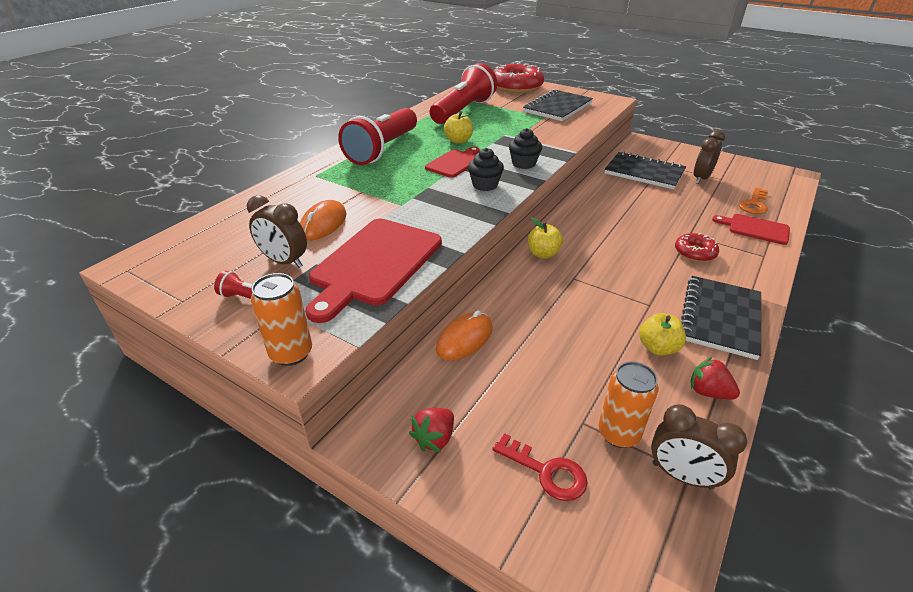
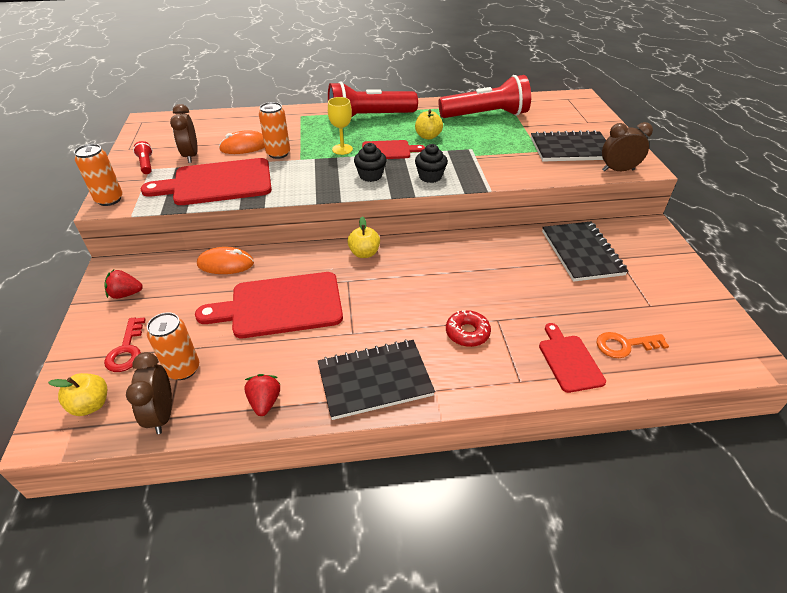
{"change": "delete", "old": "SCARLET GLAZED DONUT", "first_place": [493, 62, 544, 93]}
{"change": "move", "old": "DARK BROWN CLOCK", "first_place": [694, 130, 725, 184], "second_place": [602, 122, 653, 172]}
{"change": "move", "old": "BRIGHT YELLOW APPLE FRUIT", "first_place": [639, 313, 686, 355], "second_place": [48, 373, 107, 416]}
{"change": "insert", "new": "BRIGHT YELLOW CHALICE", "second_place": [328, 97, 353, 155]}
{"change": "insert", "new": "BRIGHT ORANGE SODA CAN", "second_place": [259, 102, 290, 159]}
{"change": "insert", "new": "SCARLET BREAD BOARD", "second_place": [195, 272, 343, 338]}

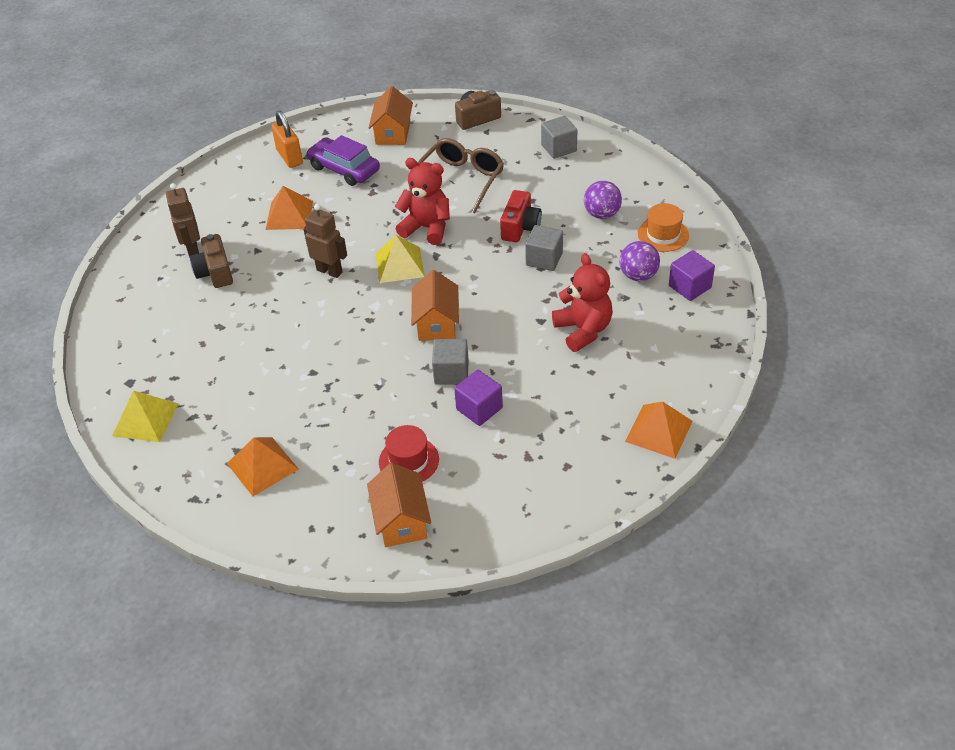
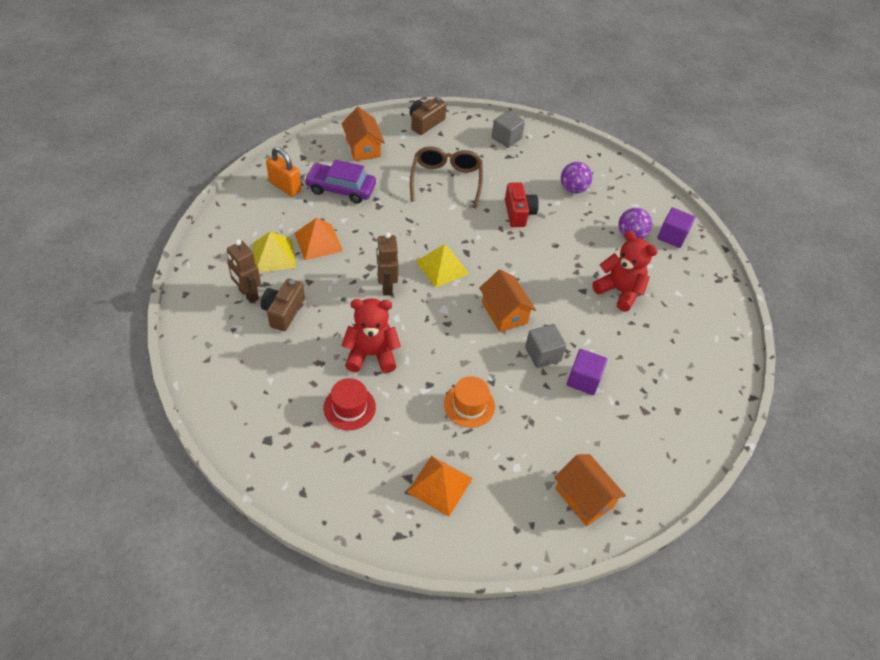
{"change": "move", "old": "SCARLET STUFFED BEAR", "first_place": [394, 158, 450, 245], "second_place": [341, 298, 401, 373]}
{"change": "move", "old": "BRIGHT ORANGE TOP HAT", "first_place": [638, 203, 689, 252], "second_place": [444, 376, 495, 428]}
{"change": "rotate", "old": "DARK BROWN ROBOT", "first_place": [303, 204, 347, 278], "second_place": [376, 232, 399, 296], "degrees": -105}
{"change": "delete", "old": "GRAY BLOCK", "first_place": [525, 225, 563, 271]}
{"change": "rotate", "old": "DARK BROWN COMPACT CAMERA", "first_place": [190, 234, 233, 288], "second_place": [261, 278, 305, 331], "degrees": 60}
{"change": "move", "old": "BRIGHT YELLOW PYRAMID", "first_place": [112, 391, 179, 442], "second_place": [253, 231, 296, 272]}
{"change": "delete", "old": "BRIGHT ORANGE PYRAMID", "first_place": [625, 401, 693, 459]}
{"change": "move", "old": "SCARLET TOP HAT", "first_place": [379, 425, 439, 482], "second_place": [323, 378, 376, 430]}

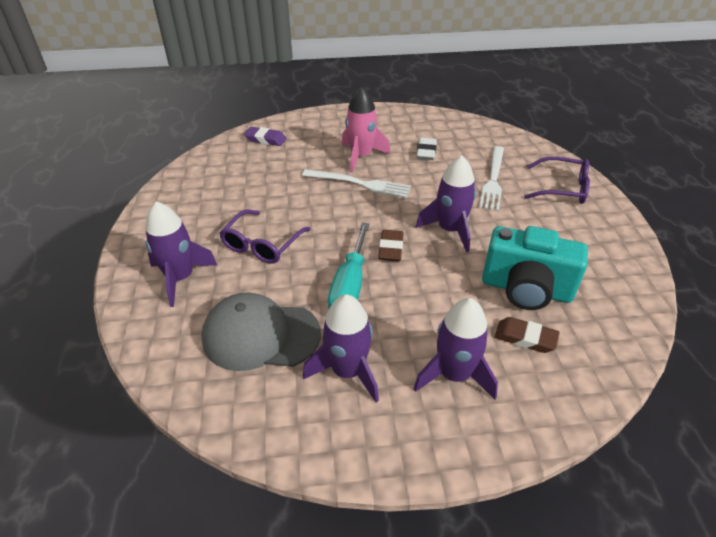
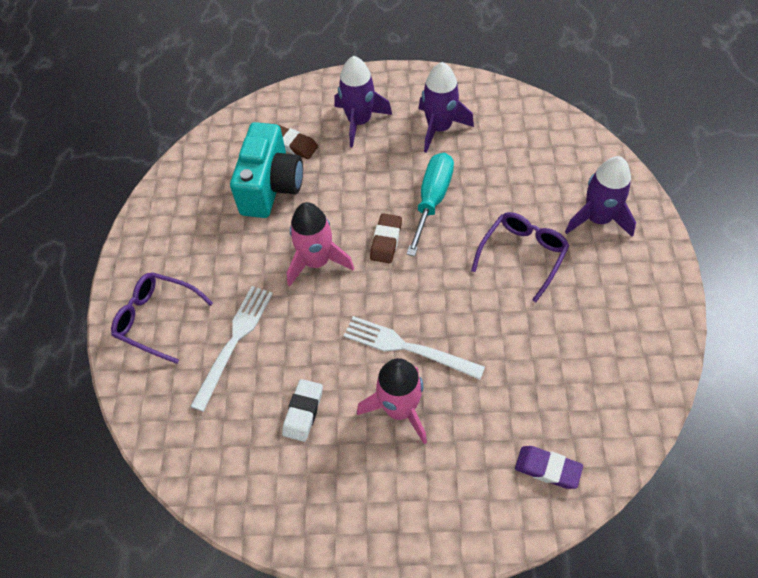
{"change": "recolor", "old": "PURPLE TOY ROCKET", "new": "PINK TOY ROCKET", "first_place": [415, 155, 476, 253], "second_place": [287, 202, 354, 287]}
{"change": "rotate", "old": "TEAL COMPACT CAMERA", "first_place": [482, 226, 588, 310], "second_place": [230, 122, 303, 218], "degrees": 75}
{"change": "delete", "old": "GRAY BASEBALL CAP", "first_place": [201, 293, 321, 371]}

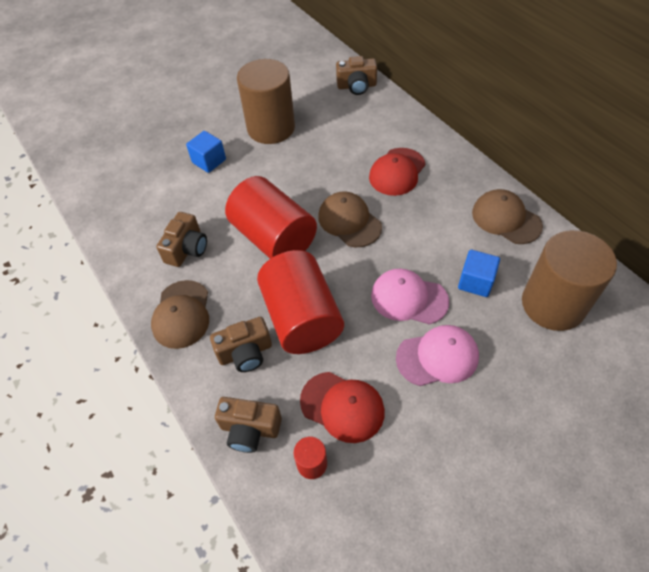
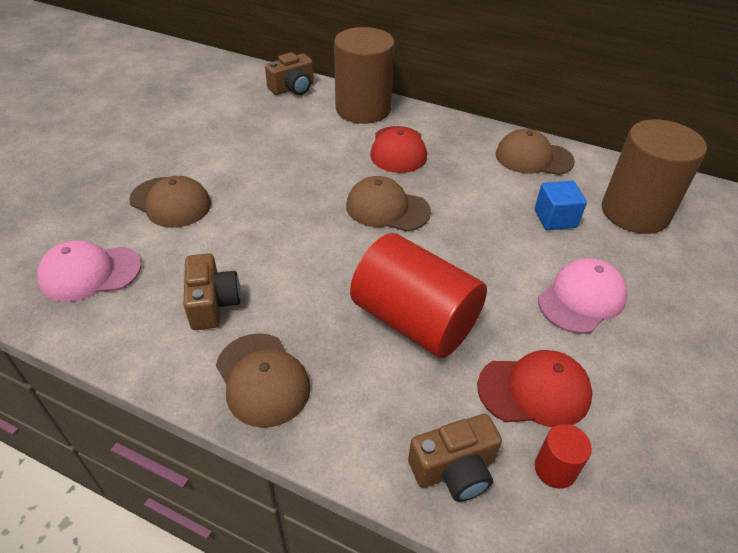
{"change": "move", "old": "DARK BROWN CYLINDER SHAPE", "first_place": [237, 59, 295, 144], "second_place": [334, 27, 395, 124]}
{"change": "replace", "old": "BLUE BLOCK", "new": "DARK BROWN BASEBALL CAP", "first_place": [186, 131, 226, 173], "second_place": [129, 176, 211, 228]}
{"change": "delete", "old": "SCARLET CYLINDER SHAPE", "first_place": [225, 176, 317, 259]}
{"change": "move", "old": "PINK BASEBALL CAP", "first_place": [371, 269, 449, 324], "second_place": [37, 240, 142, 302]}
{"change": "delete", "old": "DARK BROWN COMPACT CAMERA", "first_place": [210, 317, 272, 372]}

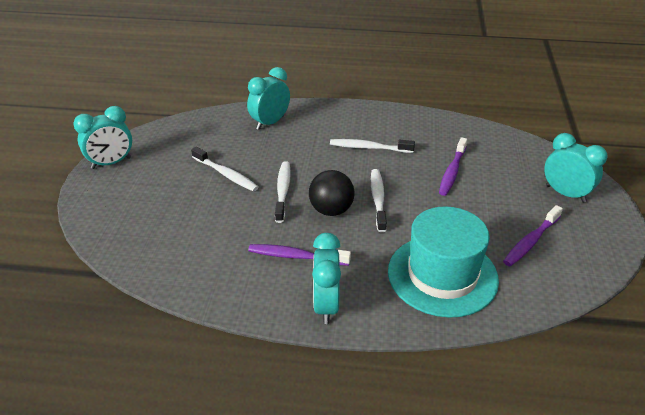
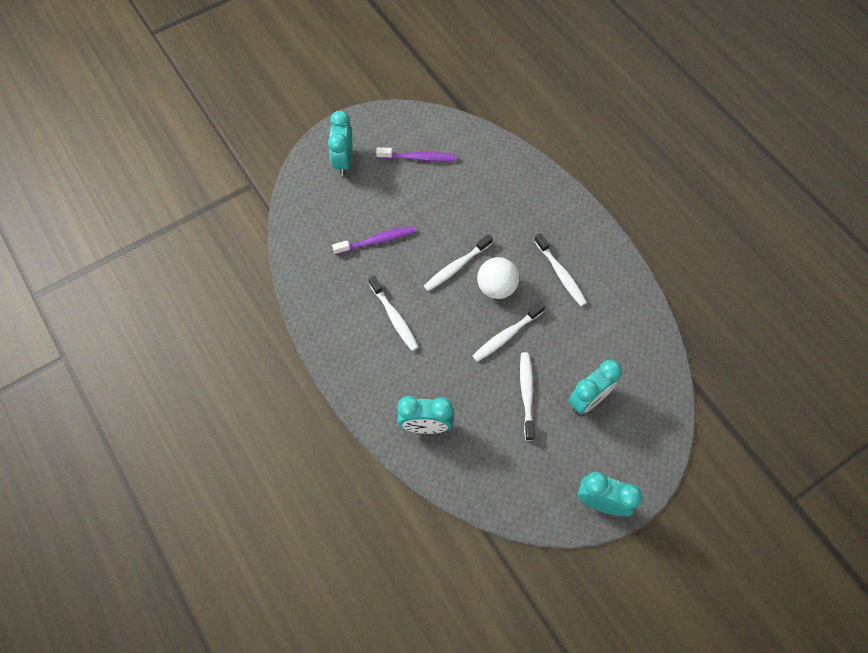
{"change": "recolor", "old": "EBONY SPHERE", "new": "WHITE SPHERE", "first_place": [309, 170, 355, 216], "second_place": [477, 257, 519, 299]}
{"change": "delete", "old": "TEAL TOP HAT", "first_place": [388, 207, 499, 318]}
{"change": "move", "old": "TEAL CLOCK", "first_place": [312, 233, 341, 324], "second_place": [568, 360, 622, 414]}
{"change": "recolor", "old": "PURPLE DENTAL BRUSH", "new": "WHITE DENTAL BRUSH", "first_place": [248, 244, 351, 266], "second_place": [534, 233, 587, 306]}

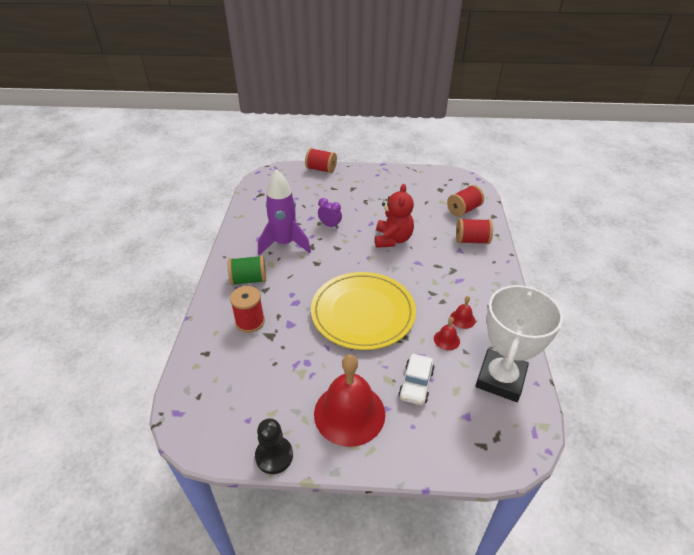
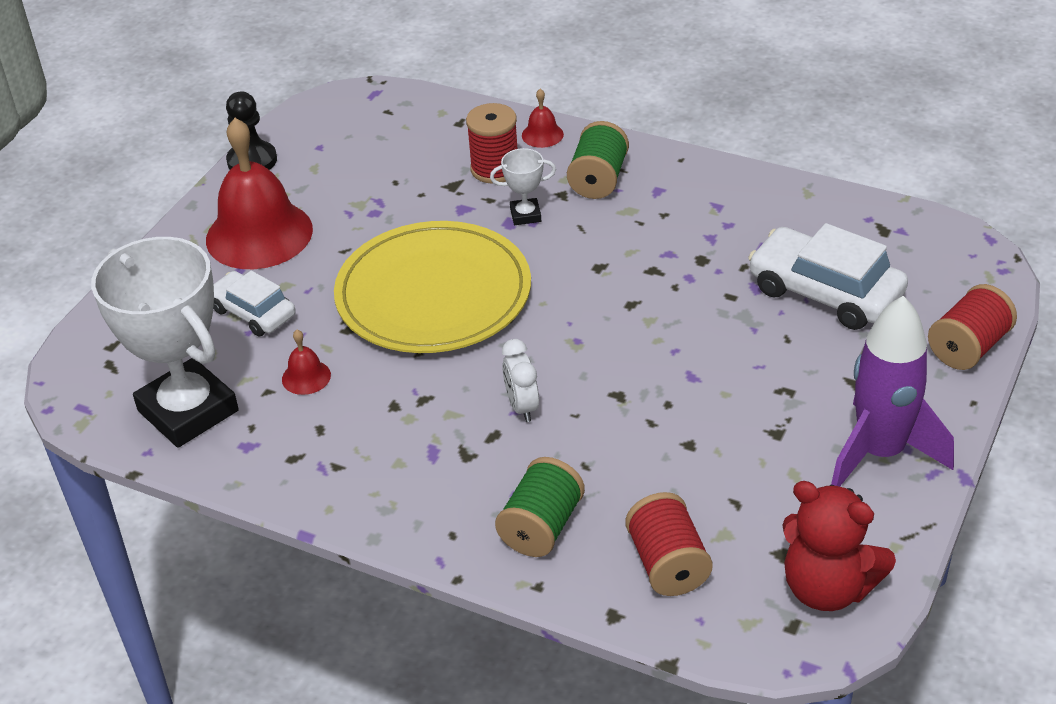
{"change": "move", "old": "PURPLE TOY ROCKET", "first_place": [258, 170, 311, 255], "second_place": [831, 296, 954, 487]}
{"change": "move", "old": "SCARLET STUFFED BEAR", "first_place": [375, 184, 414, 248], "second_place": [782, 481, 896, 611]}
{"change": "delete", "old": "PURPLE CLOCK", "first_place": [318, 198, 342, 229]}
{"change": "recolor", "old": "SCARLET SPOOL", "new": "GREEN SPOOL", "first_place": [456, 218, 493, 244], "second_place": [495, 457, 585, 557]}
{"change": "move", "old": "SCARLET BELL", "first_place": [450, 296, 475, 329], "second_place": [522, 89, 564, 148]}
{"change": "insert", "new": "WHITE AWARD CUP", "second_place": [490, 148, 556, 225]}
{"change": "insert", "new": "WHITE CAR", "second_place": [748, 223, 908, 330]}
{"change": "insert", "new": "WHITE CLOCK", "second_place": [502, 339, 539, 422]}

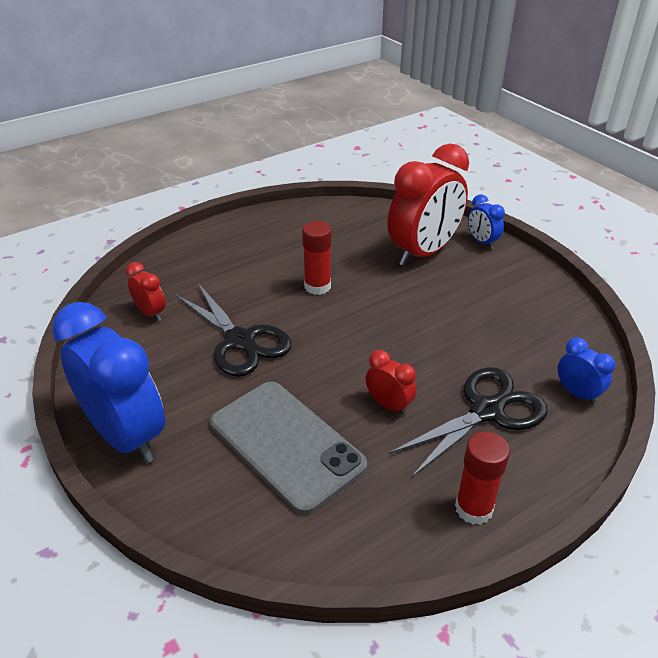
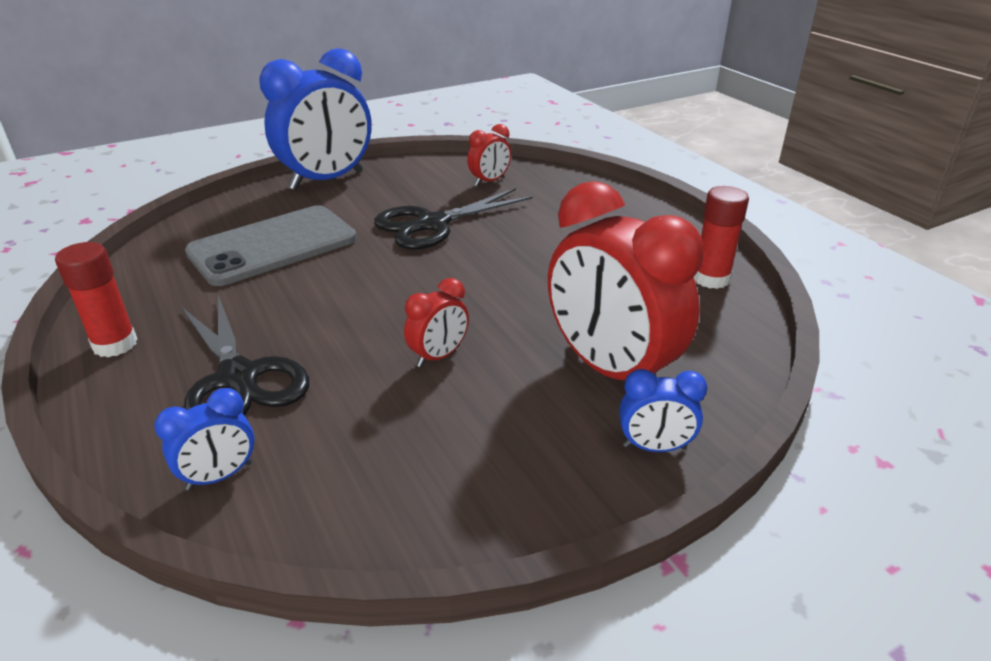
{"change": "rotate", "old": "BLUE CLOCK", "first_place": [468, 194, 505, 249], "second_place": [619, 369, 707, 452], "degrees": -150}
{"change": "move", "old": "SCARLET GLUE", "first_place": [302, 221, 332, 295], "second_place": [694, 186, 749, 289]}
{"change": "move", "old": "SCARLET CLOCK", "first_place": [366, 350, 416, 415], "second_place": [404, 278, 469, 367]}

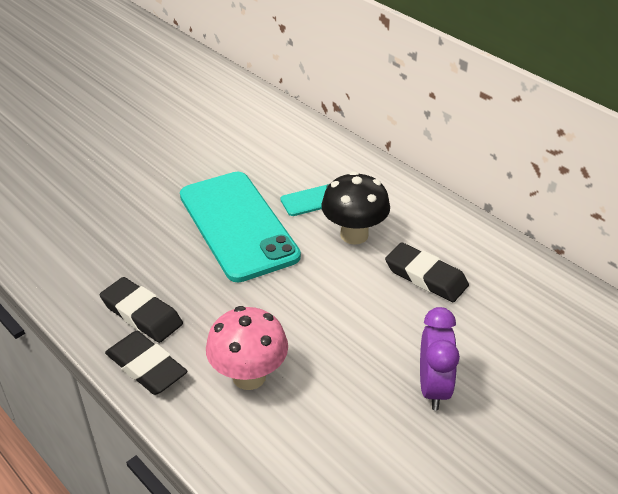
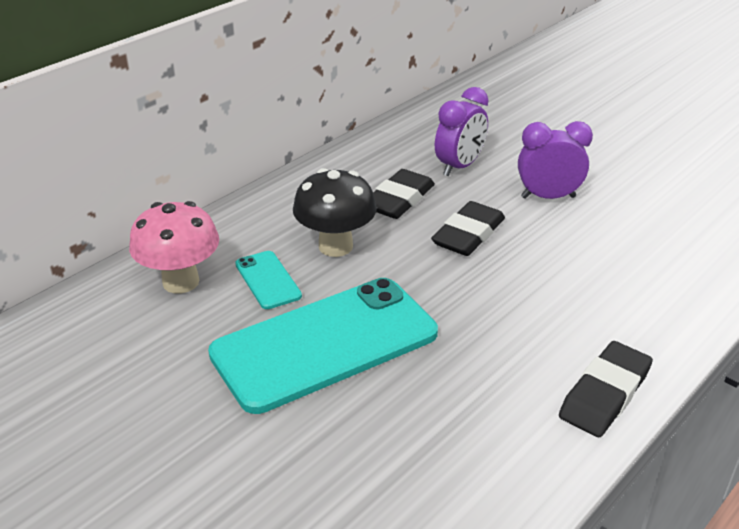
{"change": "move", "old": "EBONY ERASER", "first_place": [100, 277, 183, 343], "second_place": [431, 201, 505, 256]}
{"change": "move", "old": "PINK TOADSTOOL", "first_place": [206, 306, 288, 390], "second_place": [129, 201, 219, 294]}
{"change": "insert", "new": "PURPLE CLOCK", "second_place": [435, 87, 489, 176]}

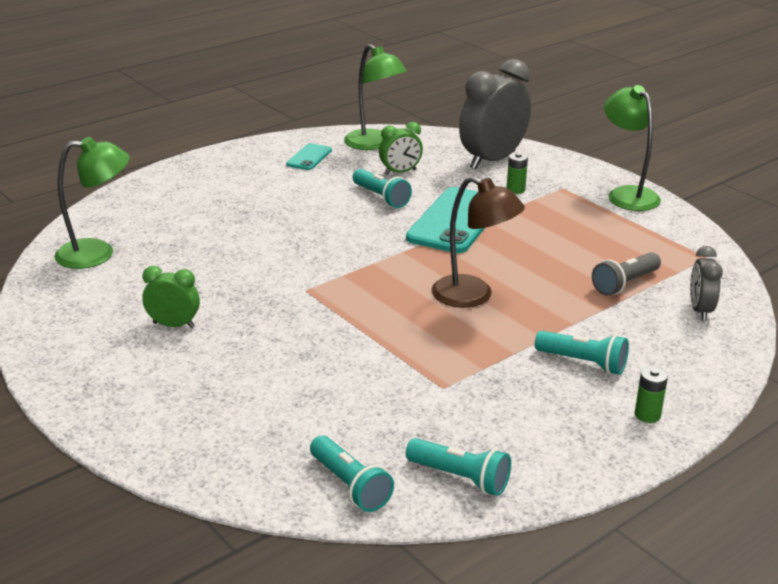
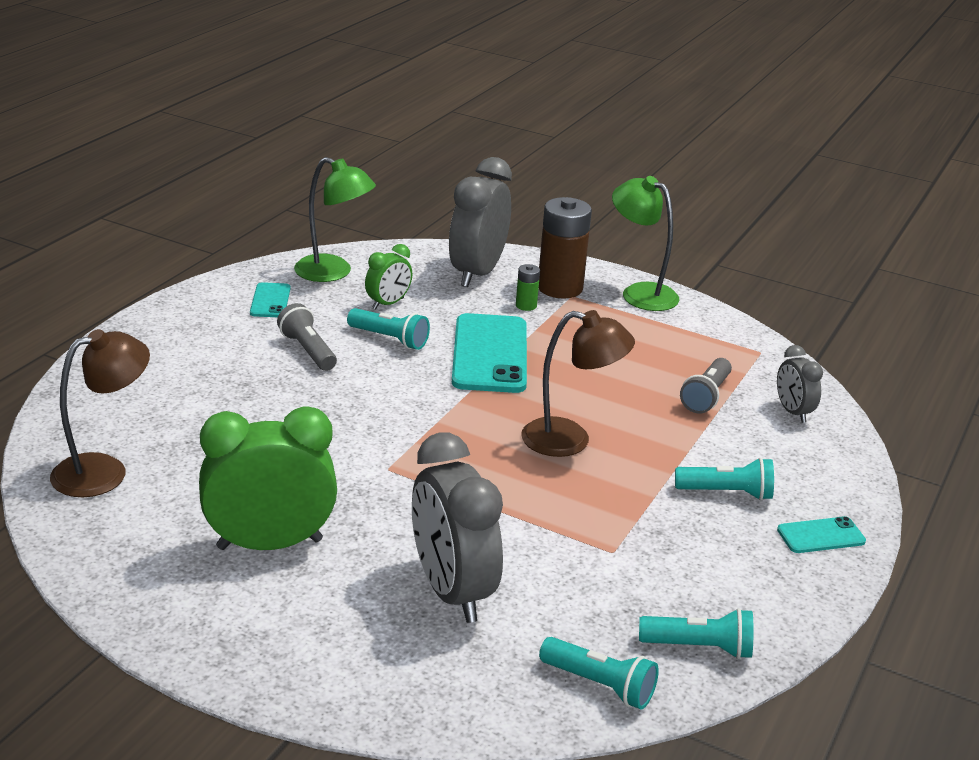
{"change": "recolor", "old": "GREEN LAMP", "new": "DARK BROWN LAMP", "first_place": [54, 137, 130, 269], "second_place": [50, 329, 150, 497]}
{"change": "resize", "old": "GREEN CLOCK", "first_place": [142, 266, 200, 328], "second_place": [199, 406, 337, 550], "factor": 1.95}
{"change": "replace", "old": "GREEN AA BATTERY", "new": "TEAL SMARTPHONE", "first_place": [635, 367, 668, 423], "second_place": [777, 516, 866, 553]}
{"change": "insert", "new": "DARK BROWN AA BATTERY", "second_place": [539, 197, 592, 298]}
{"change": "insert", "new": "GRAY FLASHLIGHT", "second_place": [277, 303, 337, 371]}
{"change": "insert", "new": "GRAY CLOCK", "second_place": [412, 432, 503, 623]}

